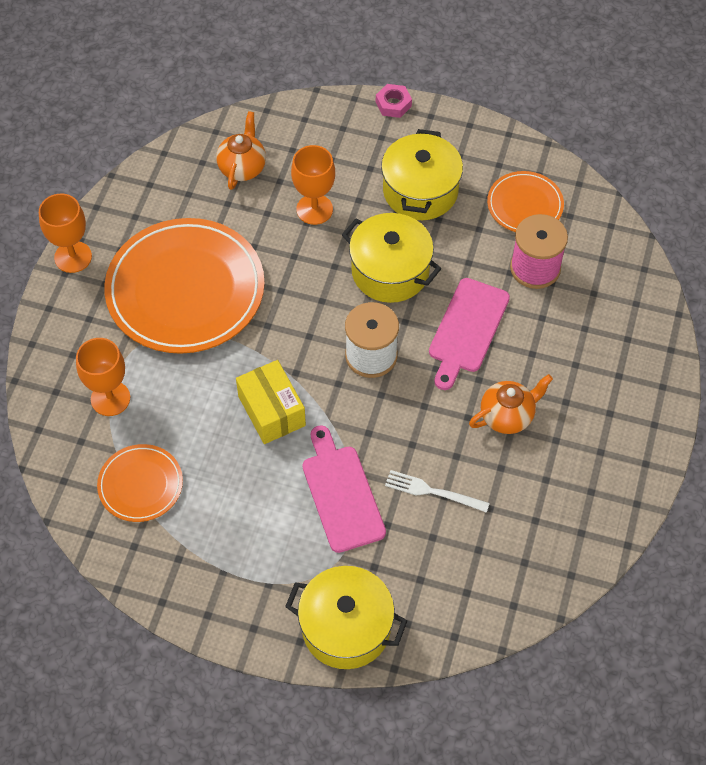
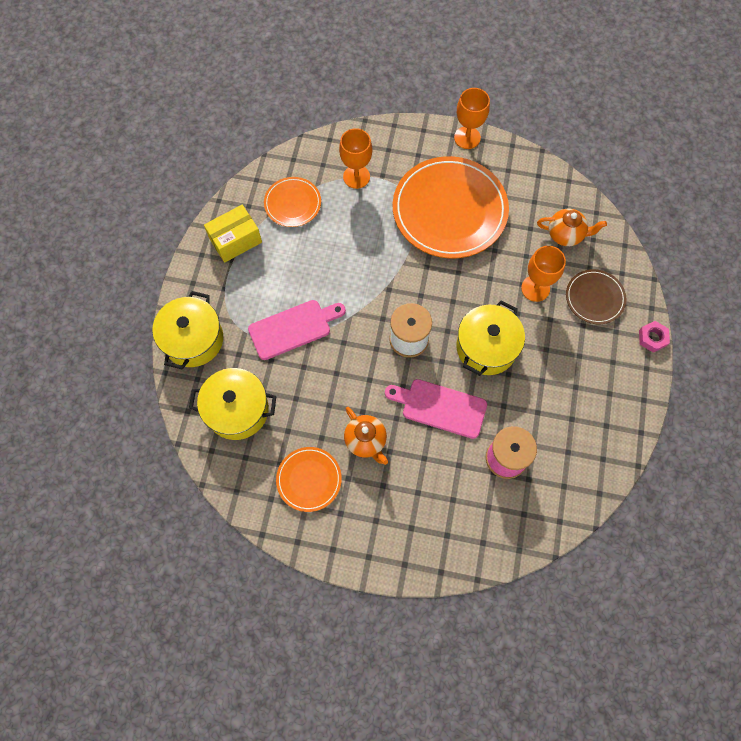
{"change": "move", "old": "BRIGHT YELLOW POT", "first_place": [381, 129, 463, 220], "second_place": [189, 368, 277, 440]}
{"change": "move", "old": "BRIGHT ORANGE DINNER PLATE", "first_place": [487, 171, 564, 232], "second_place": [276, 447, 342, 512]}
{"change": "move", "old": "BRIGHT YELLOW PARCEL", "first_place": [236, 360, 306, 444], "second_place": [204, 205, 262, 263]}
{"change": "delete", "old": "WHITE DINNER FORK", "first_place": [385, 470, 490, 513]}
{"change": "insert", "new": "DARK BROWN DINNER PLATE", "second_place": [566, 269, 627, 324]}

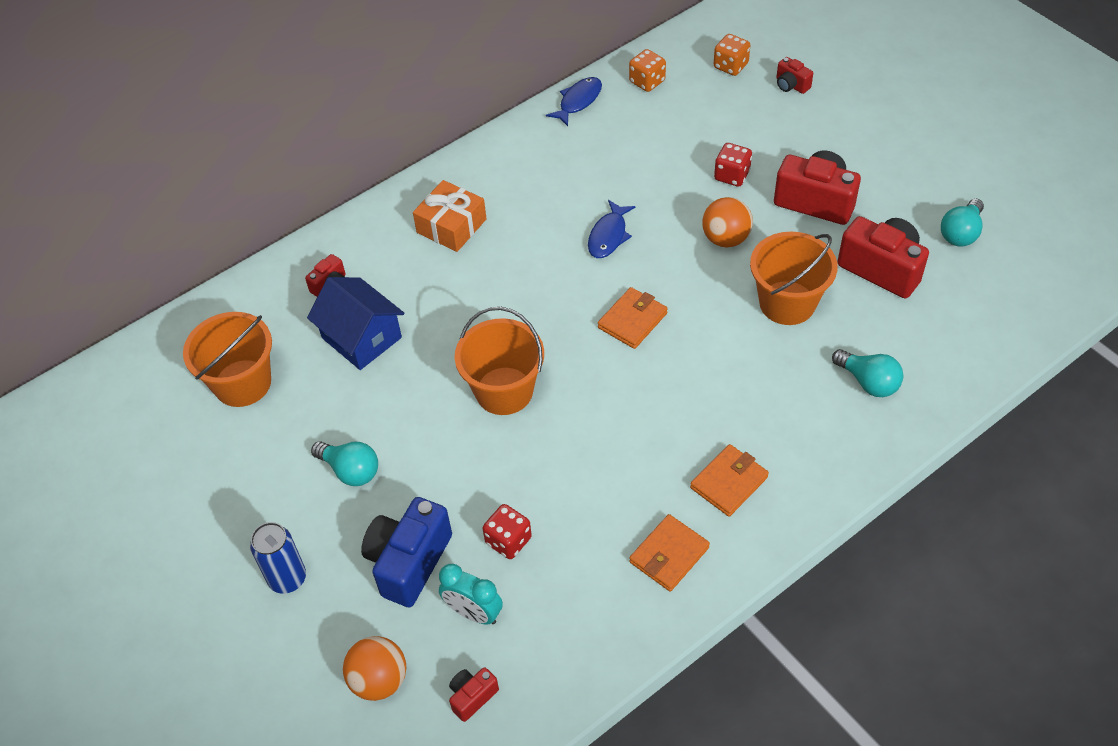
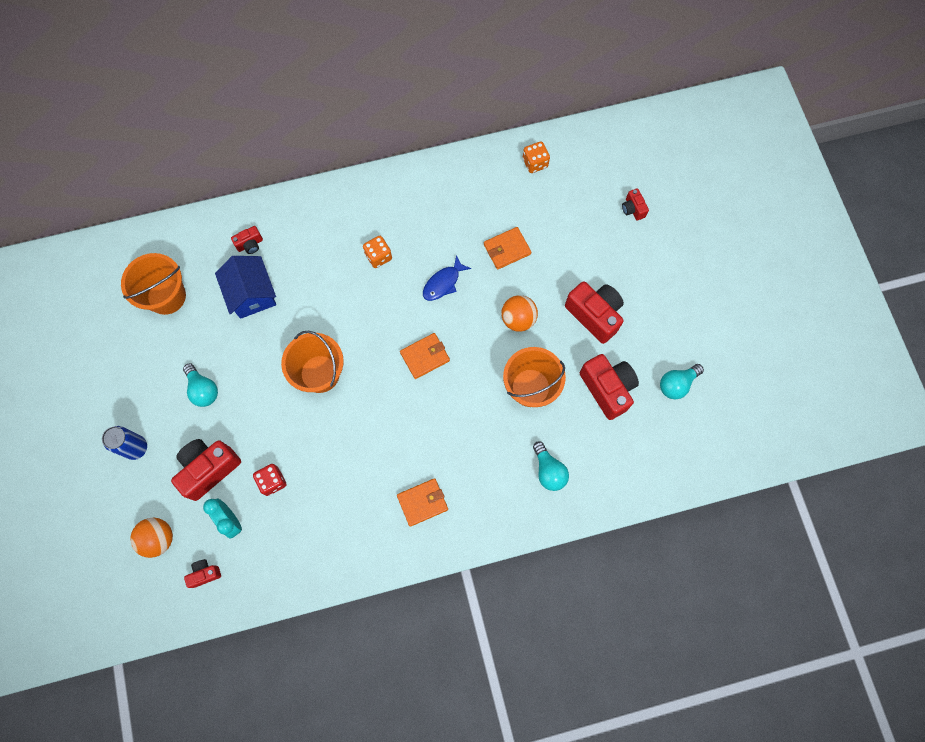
{"change": "move", "old": "BRIGHT ORANGE DIE", "first_place": [714, 34, 750, 76], "second_place": [363, 236, 392, 268]}
{"change": "delete", "old": "BLUE FISH", "first_place": [546, 77, 602, 126]}
{"change": "delete", "old": "SCARLET DIE", "first_place": [714, 143, 752, 187]}
{"change": "delete", "old": "BRIGHT ORANGE PRESENT", "first_place": [413, 180, 487, 252]}
{"change": "recolor", "old": "BLUE COMPACT CAMERA", "new": "SCARLET COMPACT CAMERA", "first_place": [361, 497, 452, 608], "second_place": [171, 439, 241, 501]}
{"change": "move", "old": "BRIGHT ORANGE CARD WALLET", "first_place": [629, 514, 710, 591], "second_place": [484, 227, 531, 270]}

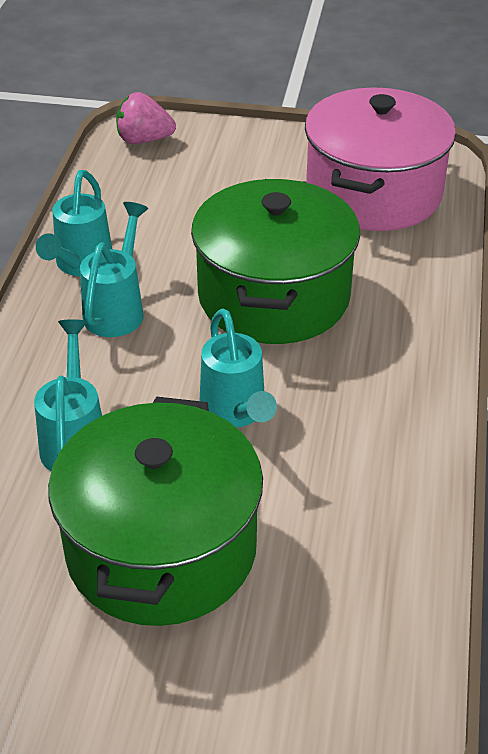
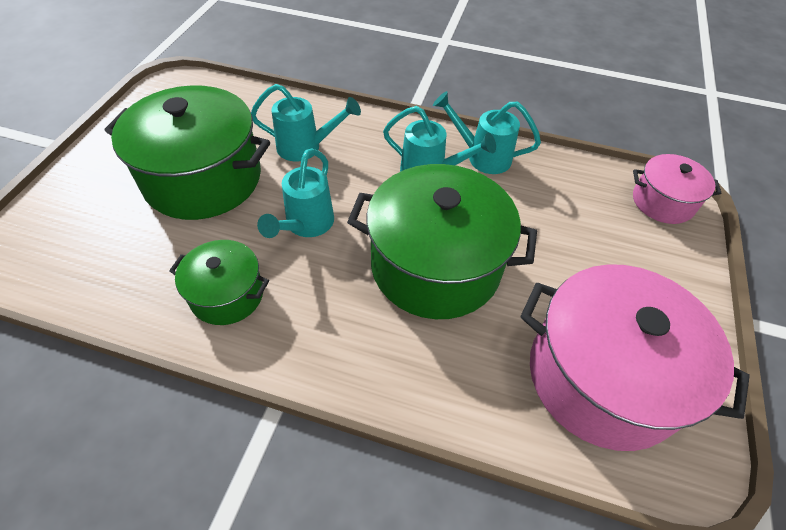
{"change": "replace", "old": "PINK STRAWBERRY", "new": "PINK POT", "first_place": [116, 92, 176, 144], "second_place": [633, 154, 721, 224]}
{"change": "rotate", "old": "TEAL WATERING POT", "first_place": [200, 309, 277, 428], "second_place": [257, 148, 334, 238], "degrees": -60}
{"change": "insert", "new": "GREEN POT", "second_place": [169, 240, 269, 325]}

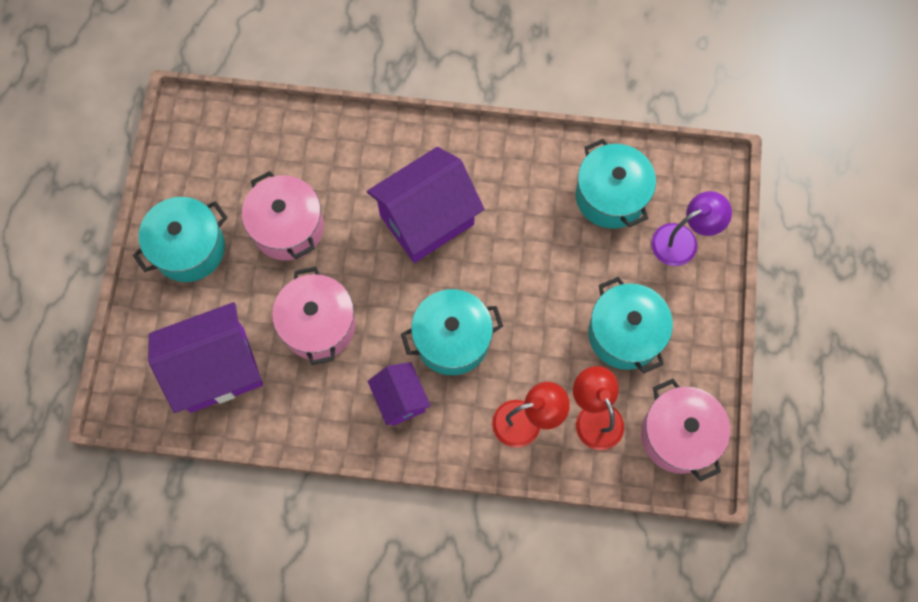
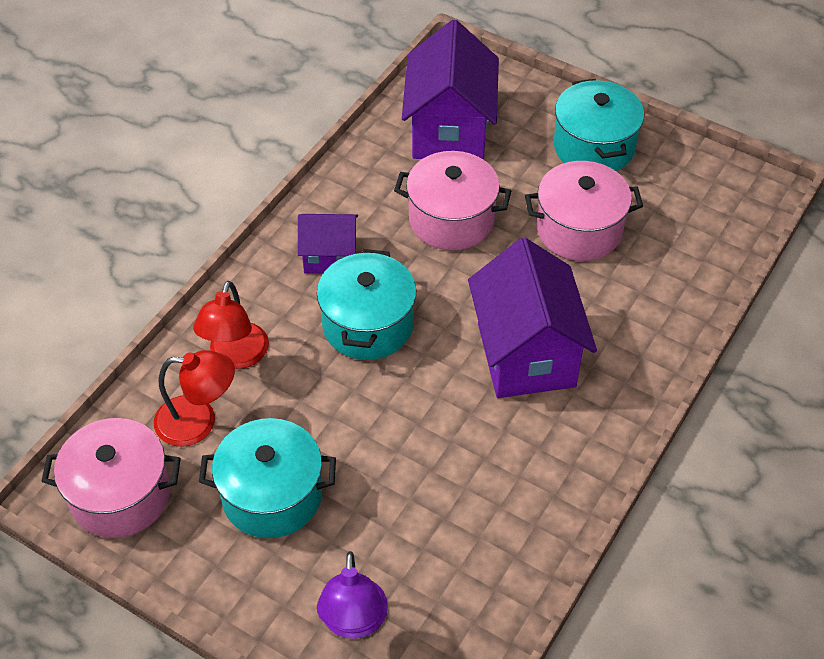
{"change": "delete", "old": "TEAL POT", "first_place": [576, 139, 656, 229]}

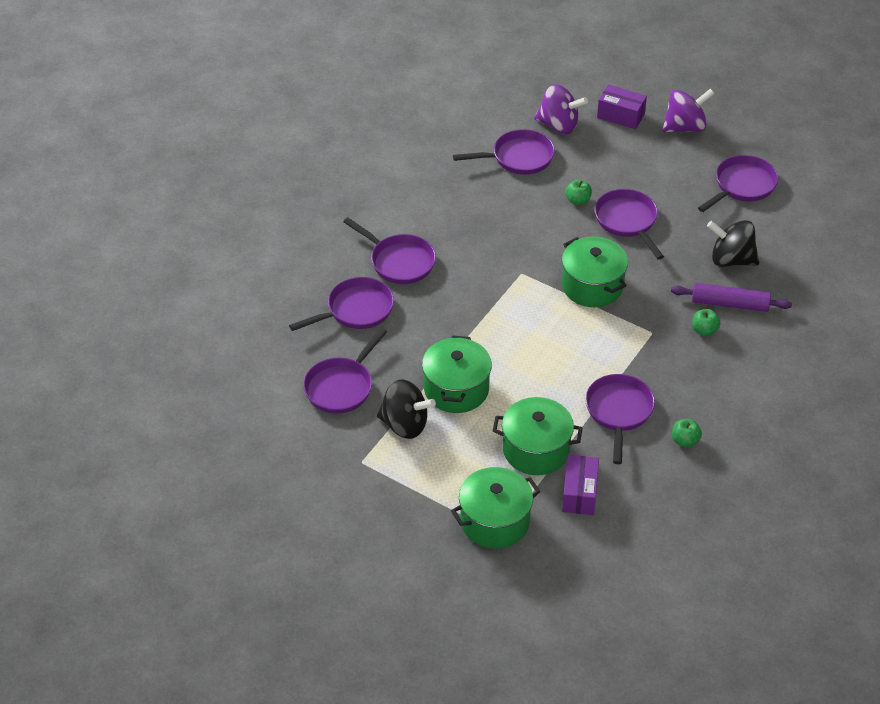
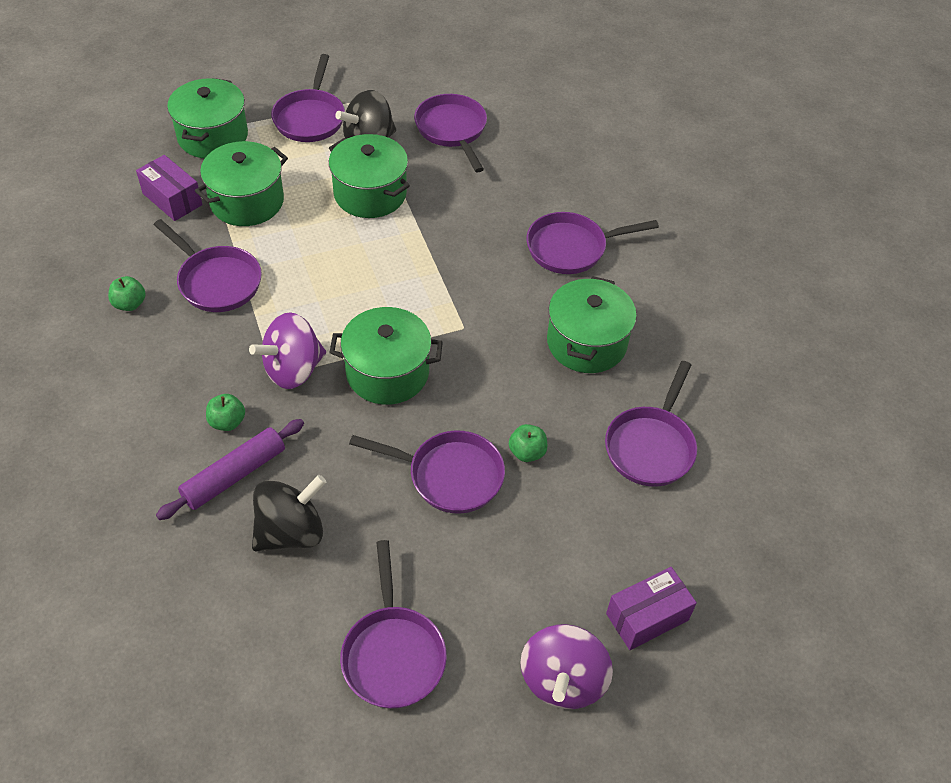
{"change": "move", "old": "PURPLE SPINNING TOP", "first_place": [534, 84, 588, 134], "second_place": [249, 312, 326, 389]}
{"change": "move", "old": "PURPLE SKILLET", "first_place": [289, 277, 394, 331], "second_place": [271, 54, 345, 142]}
{"change": "insert", "new": "GREEN POT", "second_place": [547, 276, 637, 373]}

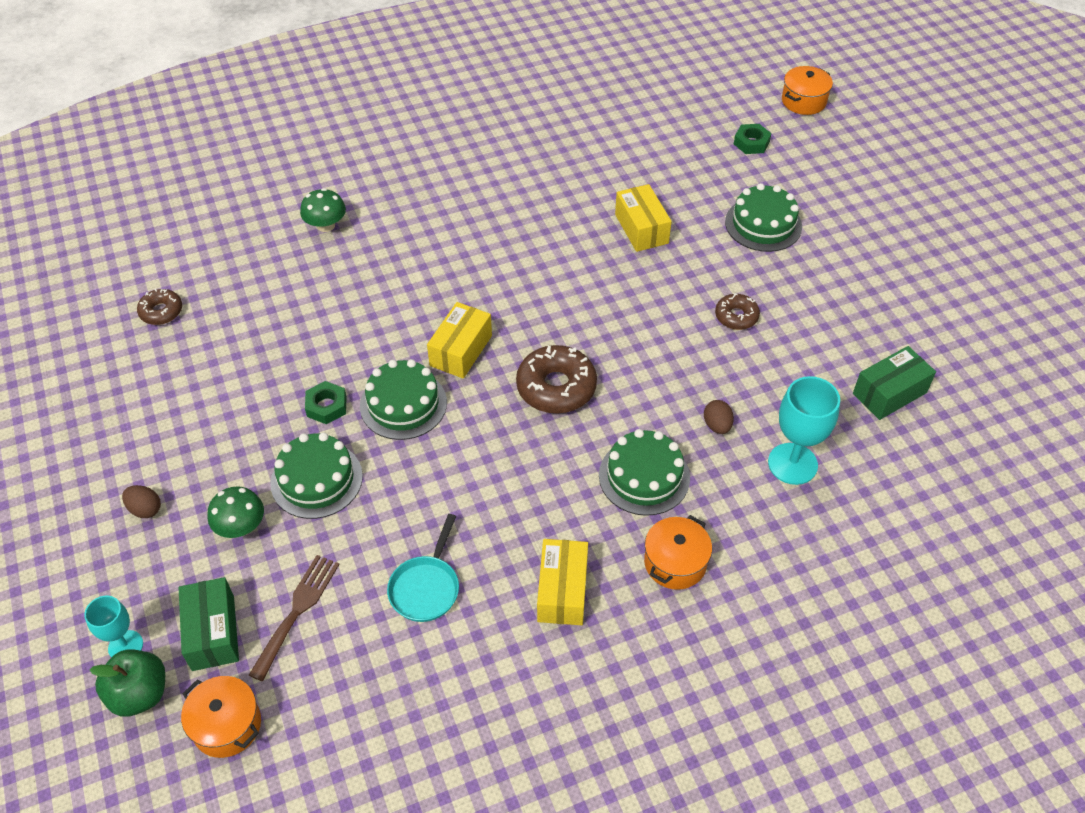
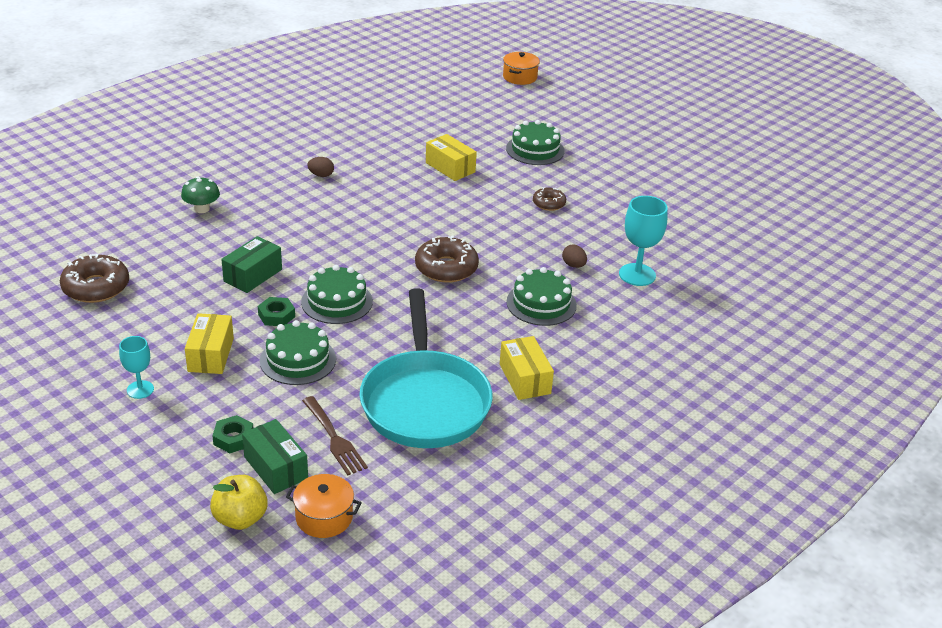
{"change": "move", "old": "GREEN HEX NUT", "first_place": [734, 124, 771, 154], "second_place": [212, 415, 253, 453]}
{"change": "resize", "old": "DARK BROWN GLAZED DONUT", "first_place": [137, 289, 182, 325], "second_place": [60, 254, 129, 303], "factor": 1.74}
{"change": "move", "old": "BRIGHT YELLOW PARCEL", "first_place": [427, 302, 492, 379], "second_place": [185, 313, 234, 374]}
{"change": "move", "old": "GREEN PARCEL", "first_place": [853, 346, 936, 420], "second_place": [221, 236, 282, 293]}
{"change": "move", "old": "DARK BROWN EGG SHAPE", "first_place": [122, 485, 161, 518], "second_place": [307, 157, 334, 177]}
{"change": "delete", "old": "GREEN TOADSTOOL", "first_place": [207, 486, 264, 538]}
{"change": "resize", "old": "TEAL SKILLET", "first_place": [387, 514, 459, 622], "second_place": [359, 288, 493, 448], "factor": 2.29}
{"change": "delete", "old": "BRIGHT ORANGE POT", "first_place": [644, 515, 712, 590]}
{"change": "rotate", "old": "DARK BROWN DINNER FORK", "first_place": [249, 555, 340, 681], "second_place": [302, 396, 368, 475], "degrees": 150}
{"change": "move", "old": "TEAL CHALICE", "first_place": [84, 595, 143, 657], "second_place": [119, 336, 154, 399]}
{"change": "recolor", "old": "GREEN APPLE FRUIT", "new": "BRIGHT YELLOW APPLE FRUIT", "first_place": [90, 649, 165, 717], "second_place": [210, 475, 268, 530]}

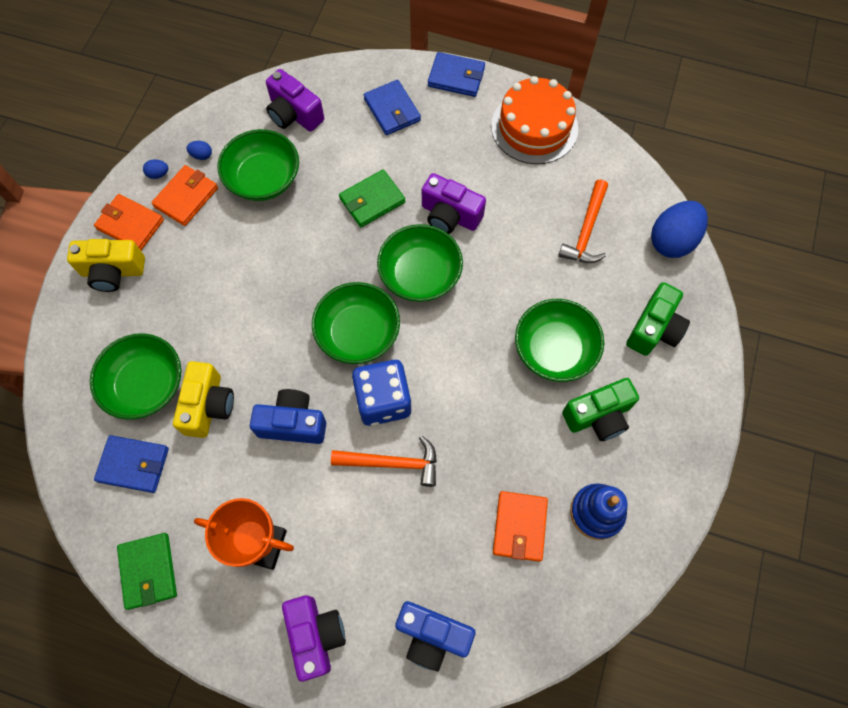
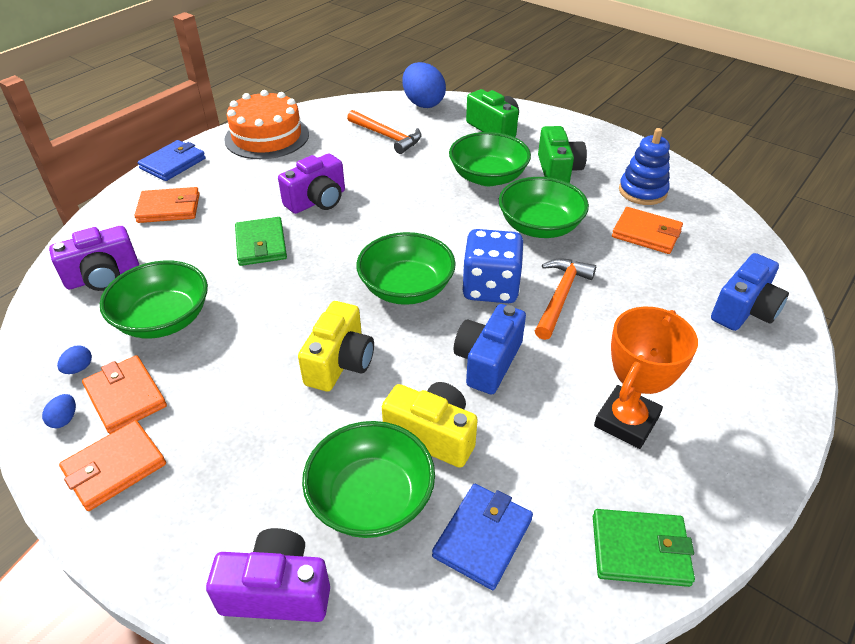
{"change": "recolor", "old": "BLUE CARD WALLET", "new": "BRIGHT ORANGE CARD WALLET", "first_place": [364, 80, 421, 135], "second_place": [134, 187, 200, 223]}
{"change": "move", "old": "GREEN BOWL", "first_place": [377, 224, 463, 302], "second_place": [499, 177, 589, 238]}
{"change": "move", "old": "BRIGHT YELLOW COMPACT CAMERA", "first_place": [67, 239, 145, 292], "second_place": [298, 301, 374, 392]}
{"change": "move", "old": "PURPLE COMPACT CAMERA", "first_place": [282, 595, 346, 681], "second_place": [206, 528, 330, 622]}

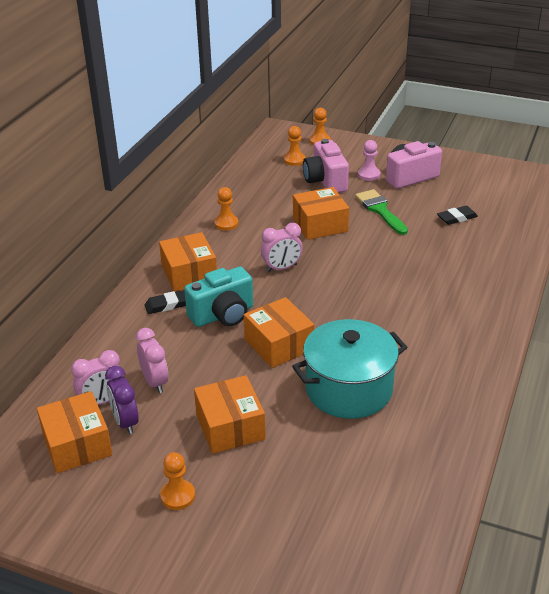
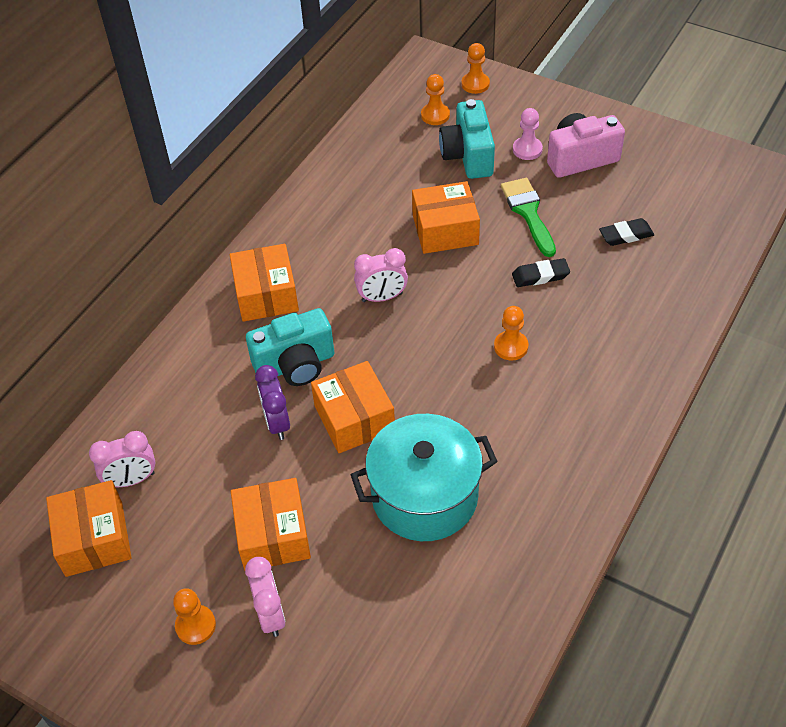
{"change": "recolor", "old": "PINK COMPACT CAMERA", "new": "TEAL COMPACT CAMERA", "first_place": [303, 139, 349, 193], "second_place": [439, 99, 495, 179]}
{"change": "move", "old": "BRIGHT ORANGE PAWN", "first_place": [214, 187, 239, 231], "second_place": [494, 306, 528, 361]}
{"change": "move", "old": "EBONY ERASER", "first_place": [145, 290, 186, 314], "second_place": [512, 258, 570, 287]}
{"change": "move", "old": "PINK CLOCK", "first_place": [136, 328, 168, 393], "second_place": [245, 557, 286, 637]}
{"change": "move", "old": "PURPLE CLOCK", "first_place": [105, 366, 139, 435], "second_place": [255, 365, 290, 440]}

